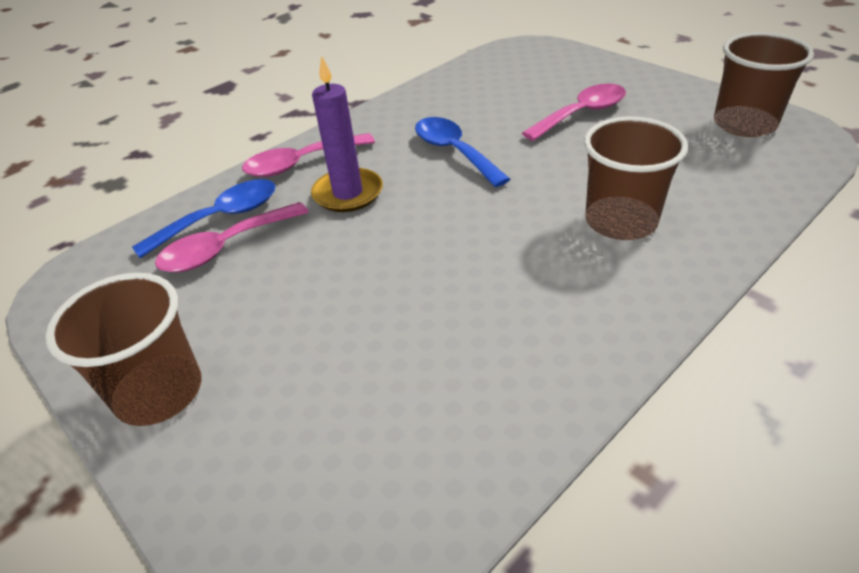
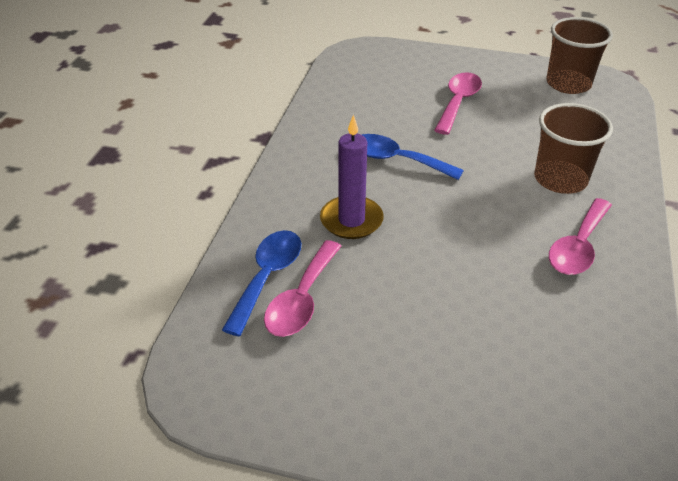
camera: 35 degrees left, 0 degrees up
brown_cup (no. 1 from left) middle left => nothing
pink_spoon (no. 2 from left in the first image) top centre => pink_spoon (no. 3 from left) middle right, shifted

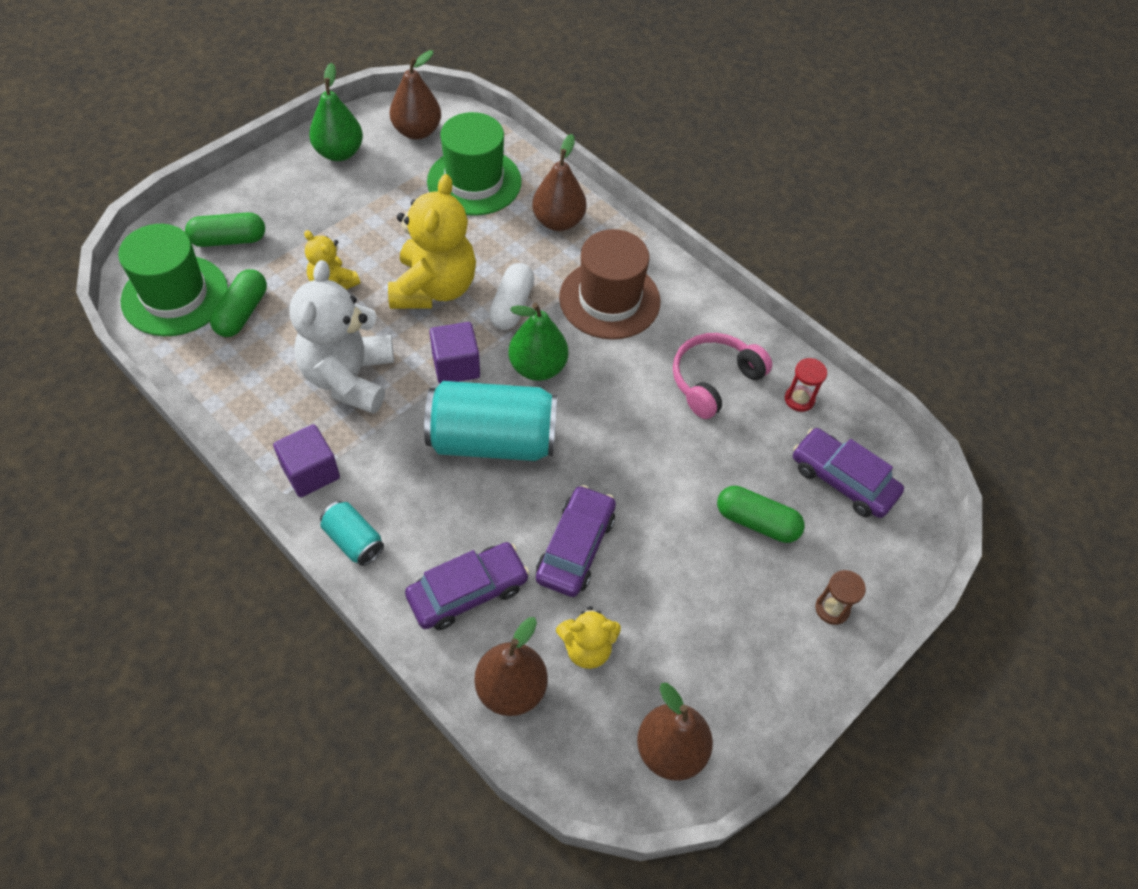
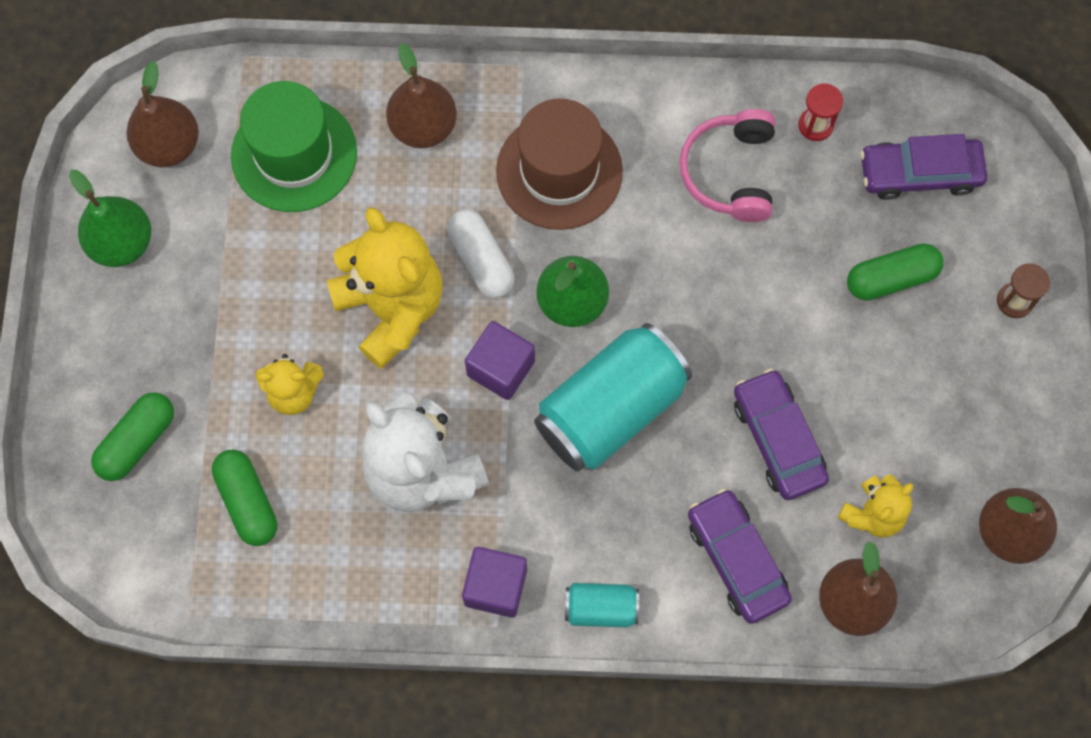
camera: 40 degrees left, 15 degrees up
green_hat (no. 1 from left) top left => nothing
purple_car (no. 1 from left) centre => purple_car (no. 1 from left) bottom right, 45 degrees counterclockwise

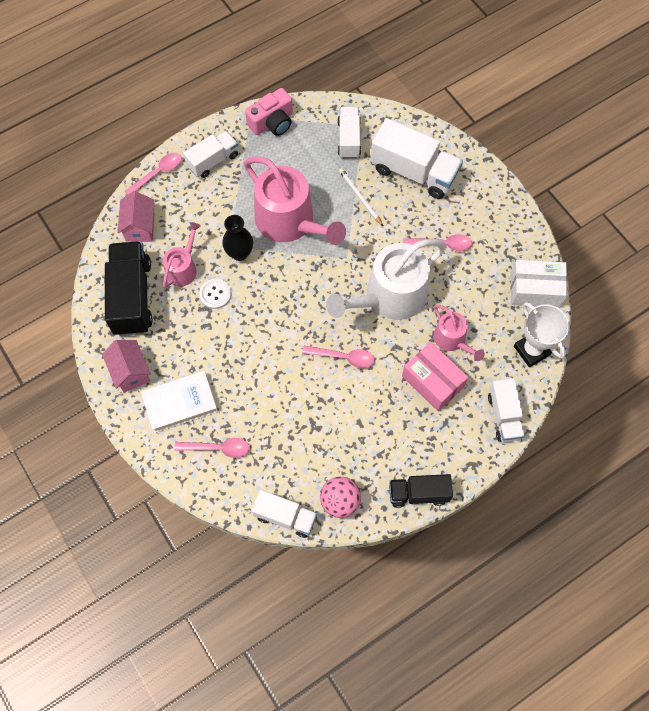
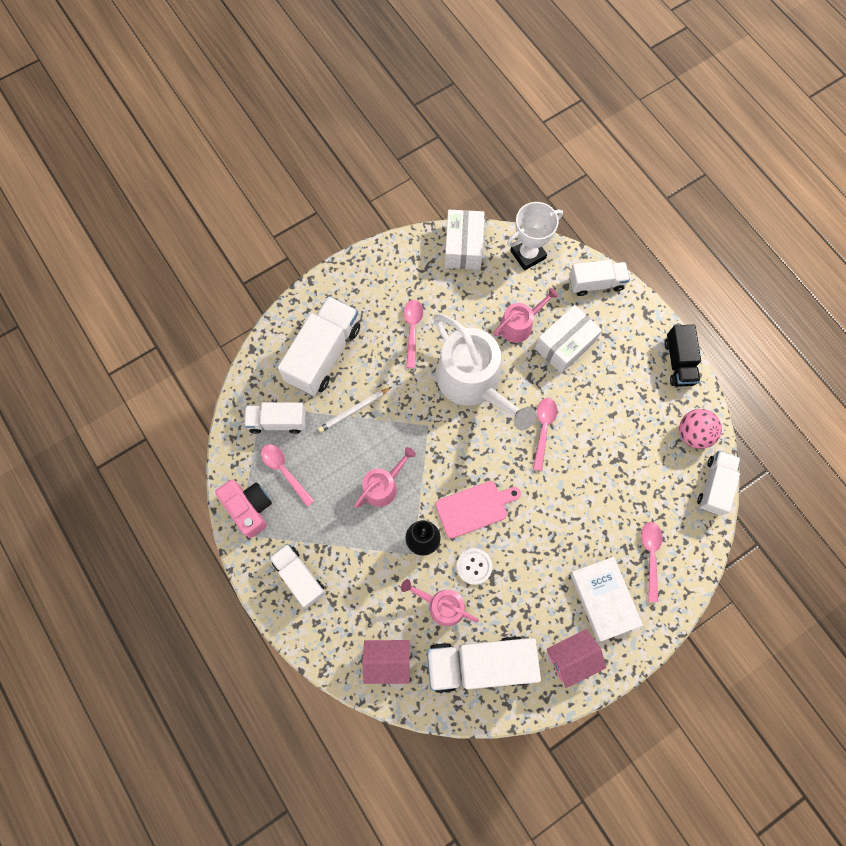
camera: 90 degrees left, 5 degrees up
nothing => pink_cutting_board centre
pink_spoon (no. 1 from left) top left => pink_spoon (no. 1 from left) centre, shifted
black_truck (no. 1 from left) middle left => white_truck (no. 4 from left) bottom centre
pink_box middle right => white_box (no. 2 from left) middle right
pink_watering_can (no. 2 from left in the first image) top centre => pink_watering_can (no. 1 from left) centre, x0.52

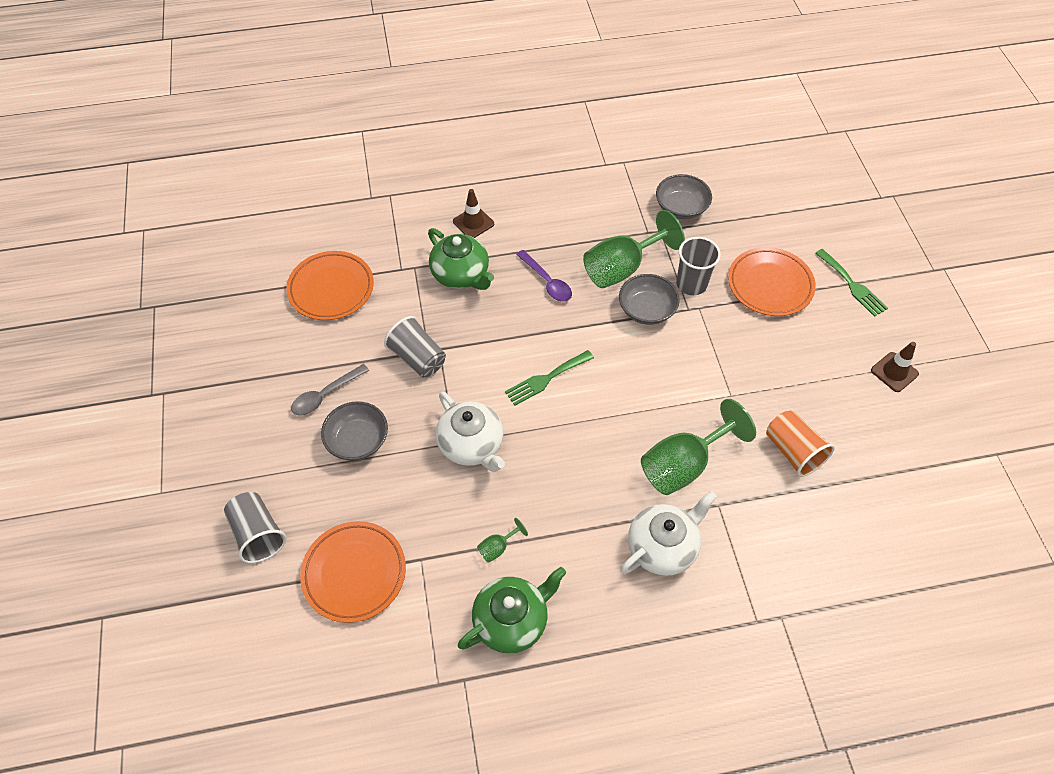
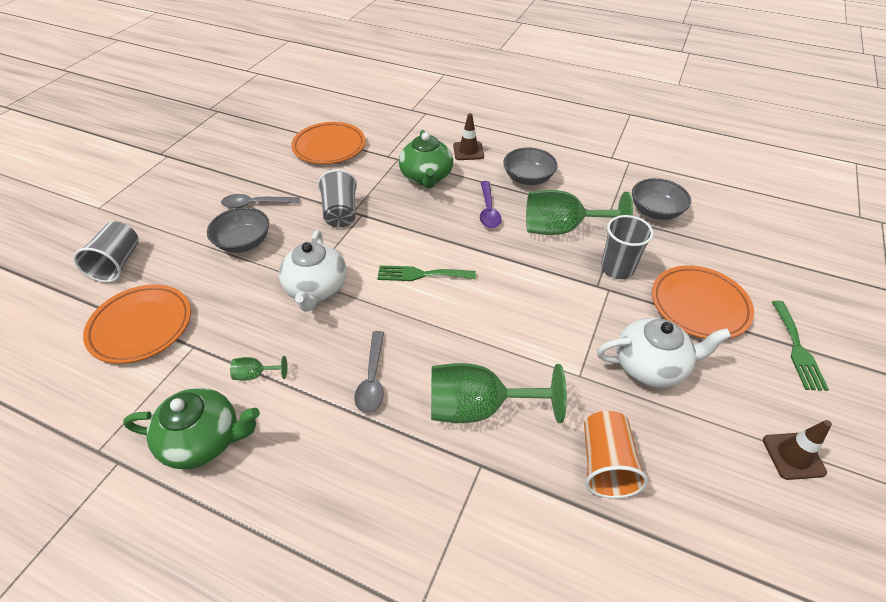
camera: 35 degrees right, 10 degrees down
nothing => grey_spoon (no. 2 from left) centre
grey_bowl (no. 2 from left) centre => grey_bowl (no. 2 from left) top centre, shifted
white_teapot (no. 2 from left) bottom centre => white_teapot (no. 2 from left) middle right, shifted

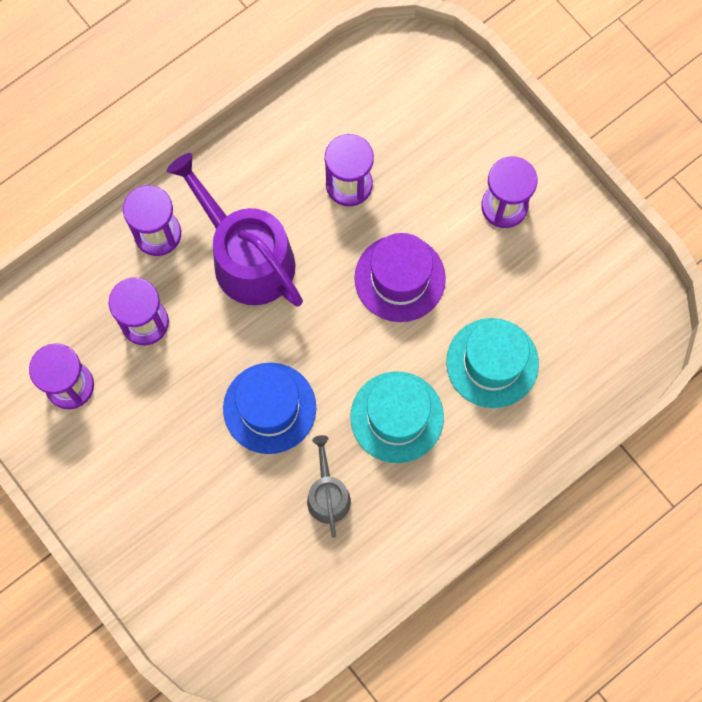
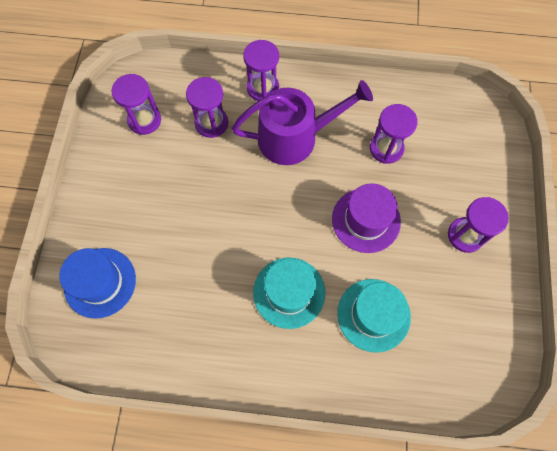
camera: 45 degrees right, 5 degrees down
grey_watering_can bottom centre => nothing
blue_hat centre => blue_hat middle left, shifted
purple_watering_can top centre, 75 degrees clockwise

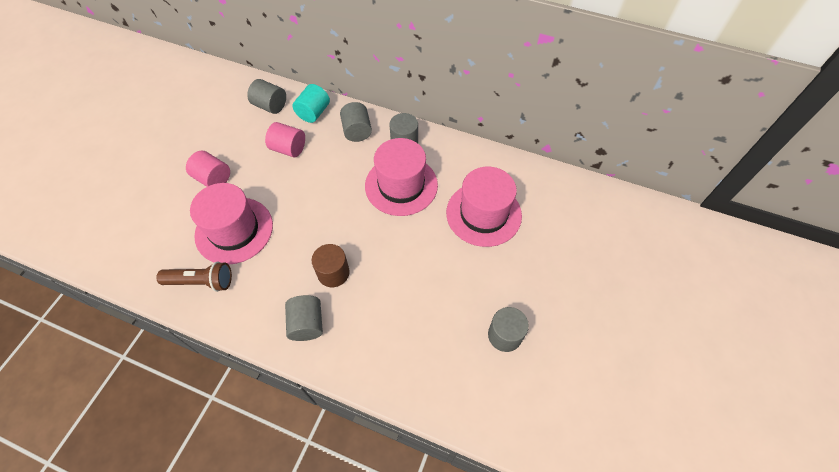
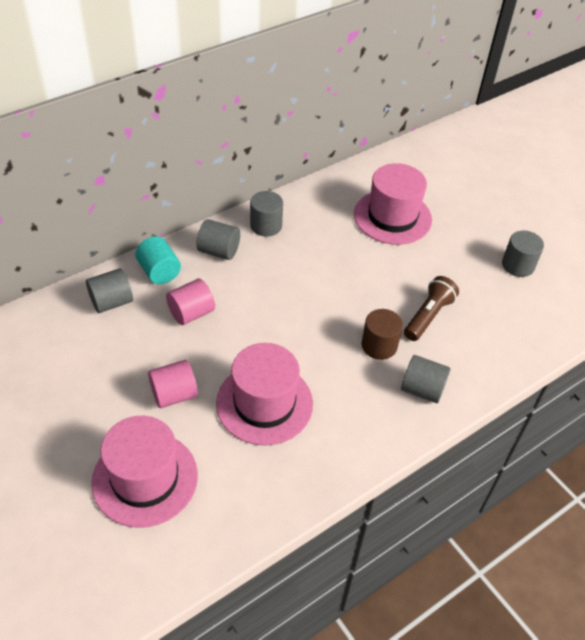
camera: 60 degrees left, 10 degrees down
brown_flashlight middle left => brown_flashlight middle right, shifted
pink_hat (no. 2 from left in the first image) centre => pink_hat (no. 1 from left) bottom left, shifted

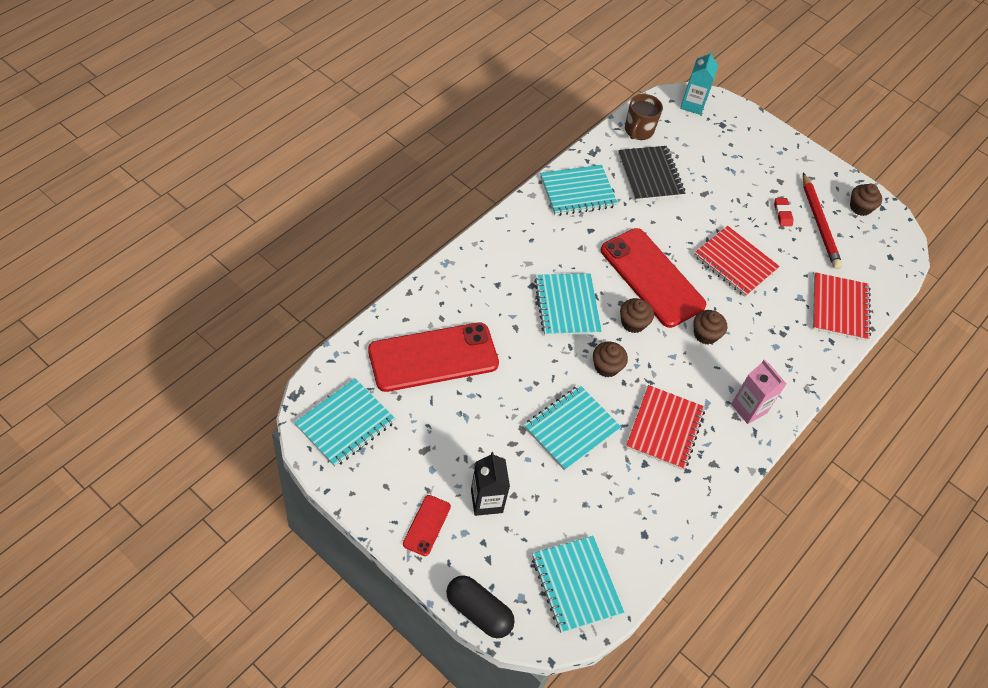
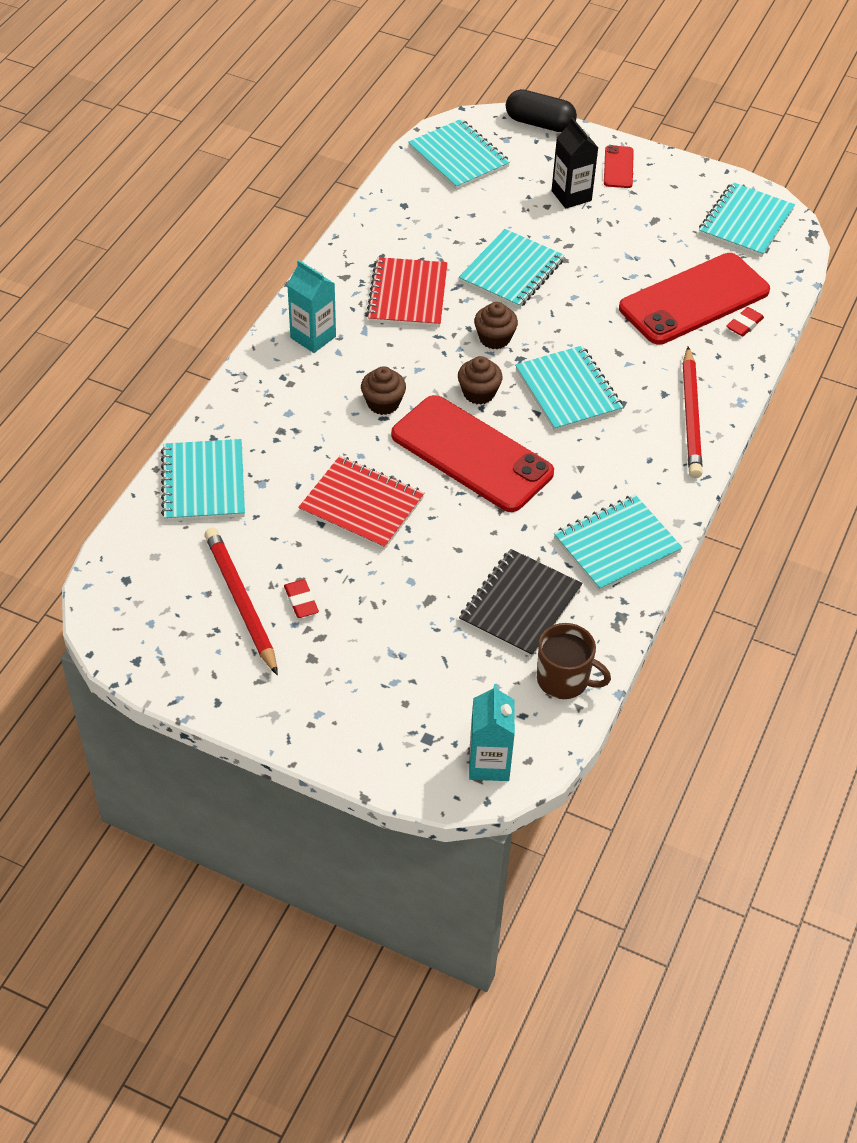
camera: 170 degrees right, 5 degrees down
brown_cupcake (no. 4 from left) top right => nothing
nothing => red_pencil (no. 2 from left) middle right
nothing => red_eraser (no. 2 from left) top right
pink_carton middle right => turquoise_carton (no. 1 from left) top centre
red_notebook (no. 3 from left) middle right => turquoise_notebook (no. 1 from left) middle left
black_notebook top centre => black_notebook centre, 60 degrees clockwise
brown_mug top centre => brown_mug middle right, 105 degrees clockwise

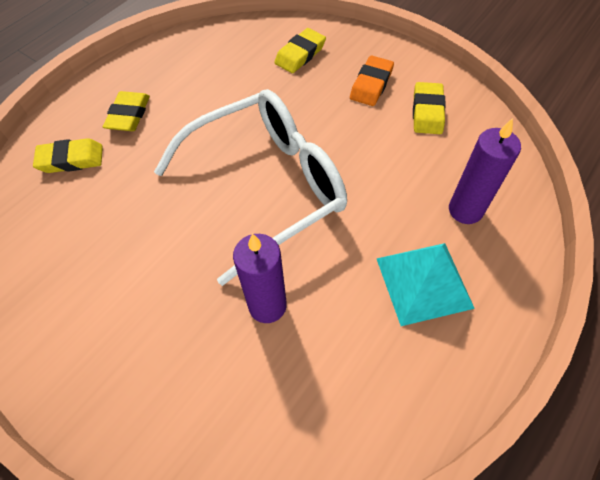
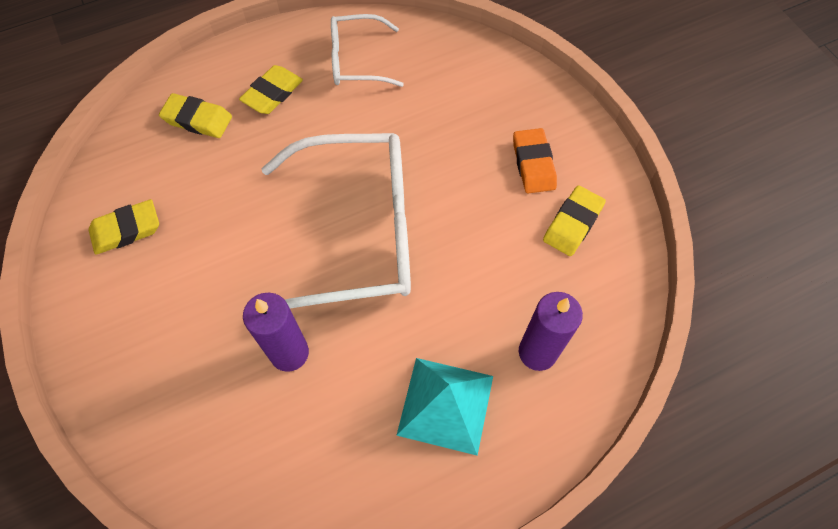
camera: 25 degrees right, 5 degrees up
nothing => white_glasses (no. 2 from left) top centre
yellow_eraser (no. 3 from left in the first image) top centre => yellow_eraser (no. 1 from left) middle left, shifted
orange_eraser top centre, 60 degrees counterclockwise

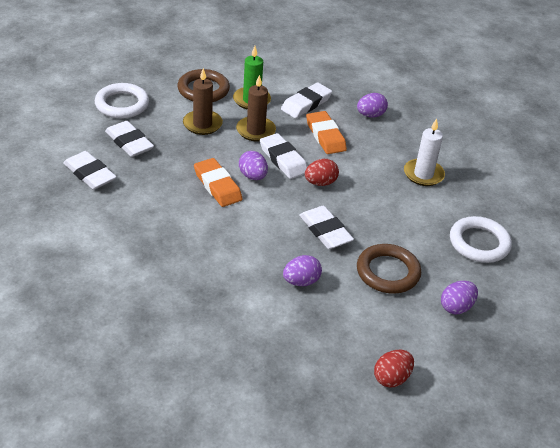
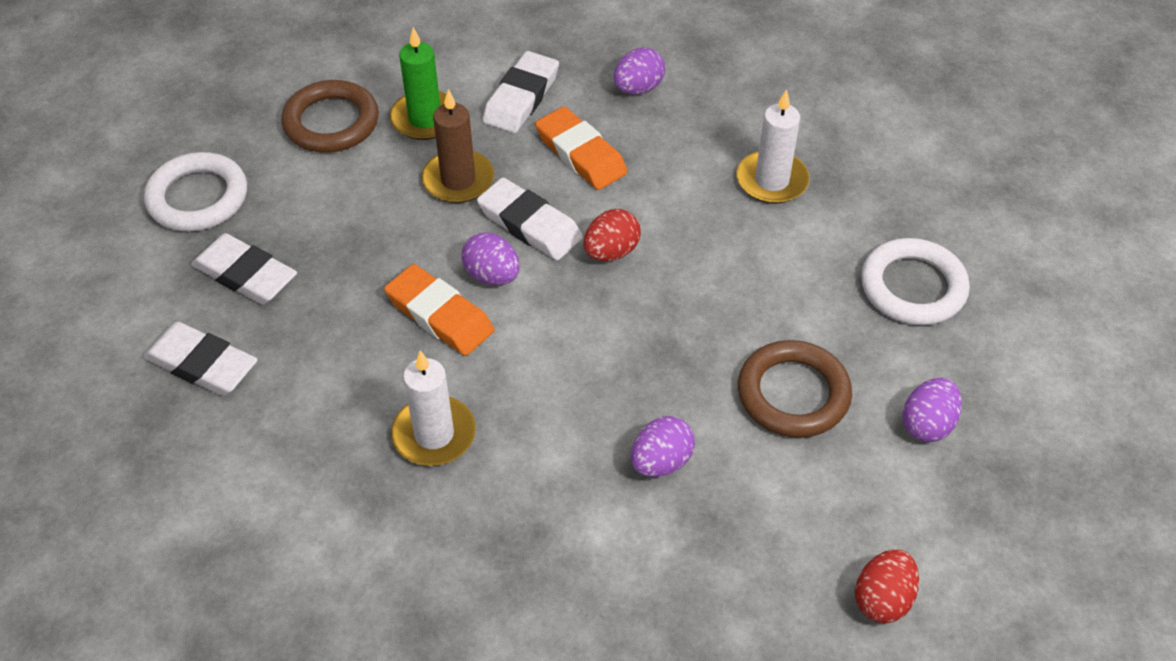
camera: 15 degrees left, 10 degrees up
brown_candle (no. 1 from left) top centre => nothing
white_eraser (no. 5 from left) centre => nothing
nothing => white_candle (no. 1 from left) centre

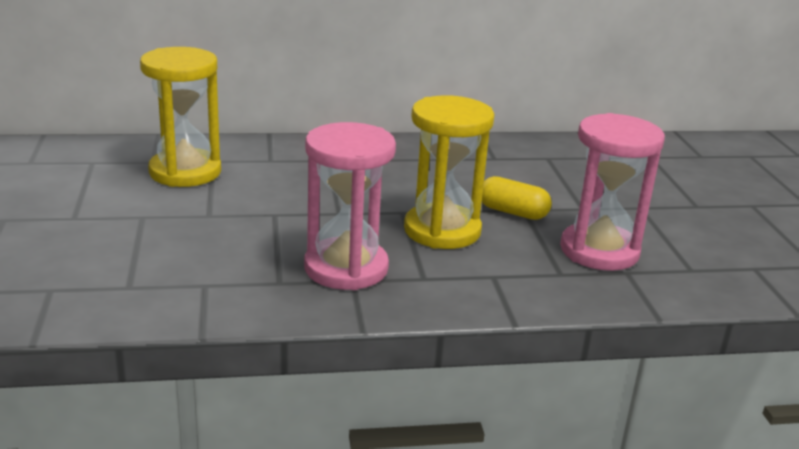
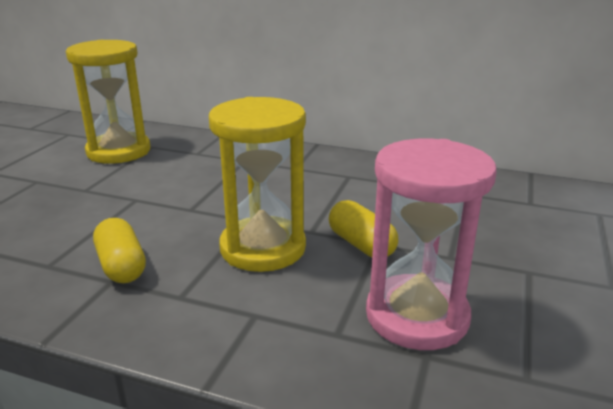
camera: 30 degrees right, 0 degrees up
pink_hourglass (no. 1 from left) centre => yellow_capsule (no. 1 from left) middle left

